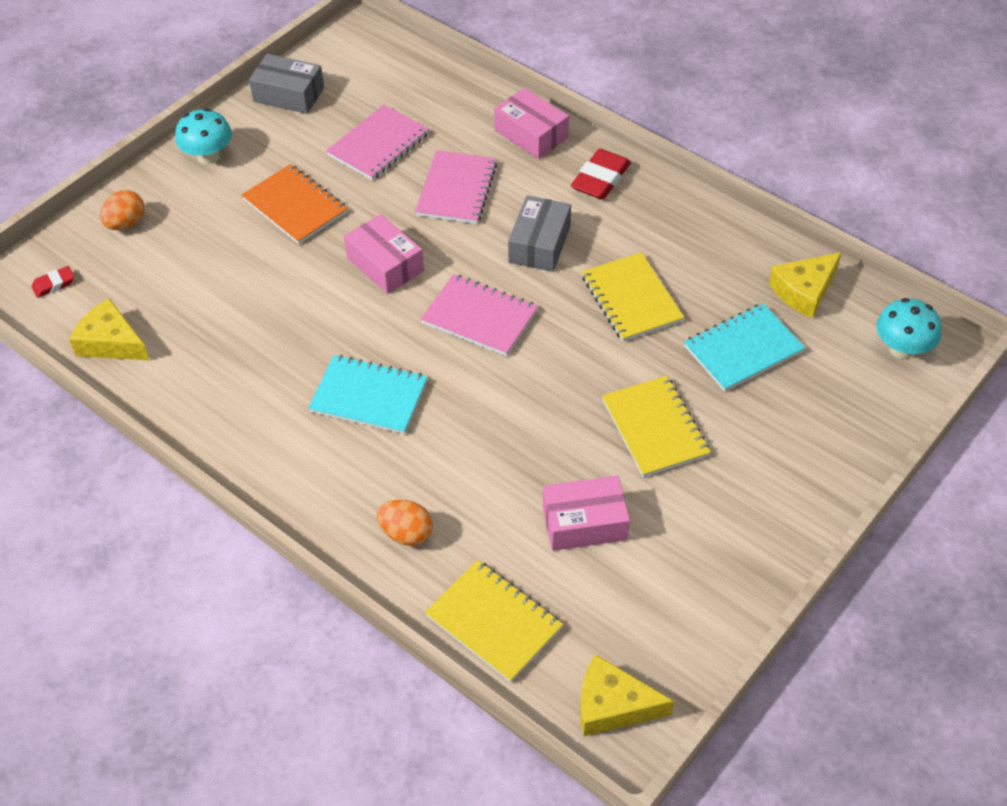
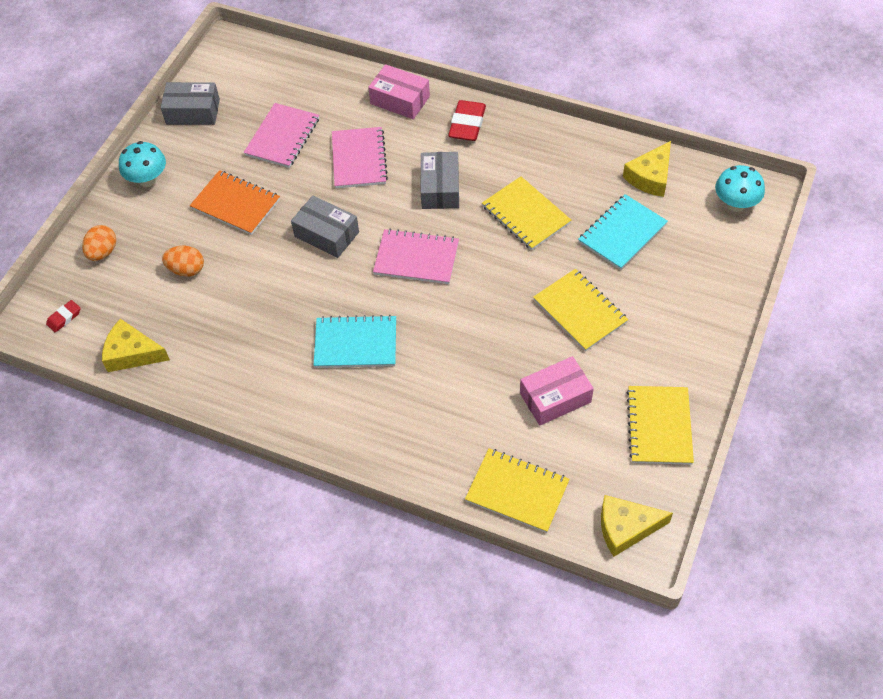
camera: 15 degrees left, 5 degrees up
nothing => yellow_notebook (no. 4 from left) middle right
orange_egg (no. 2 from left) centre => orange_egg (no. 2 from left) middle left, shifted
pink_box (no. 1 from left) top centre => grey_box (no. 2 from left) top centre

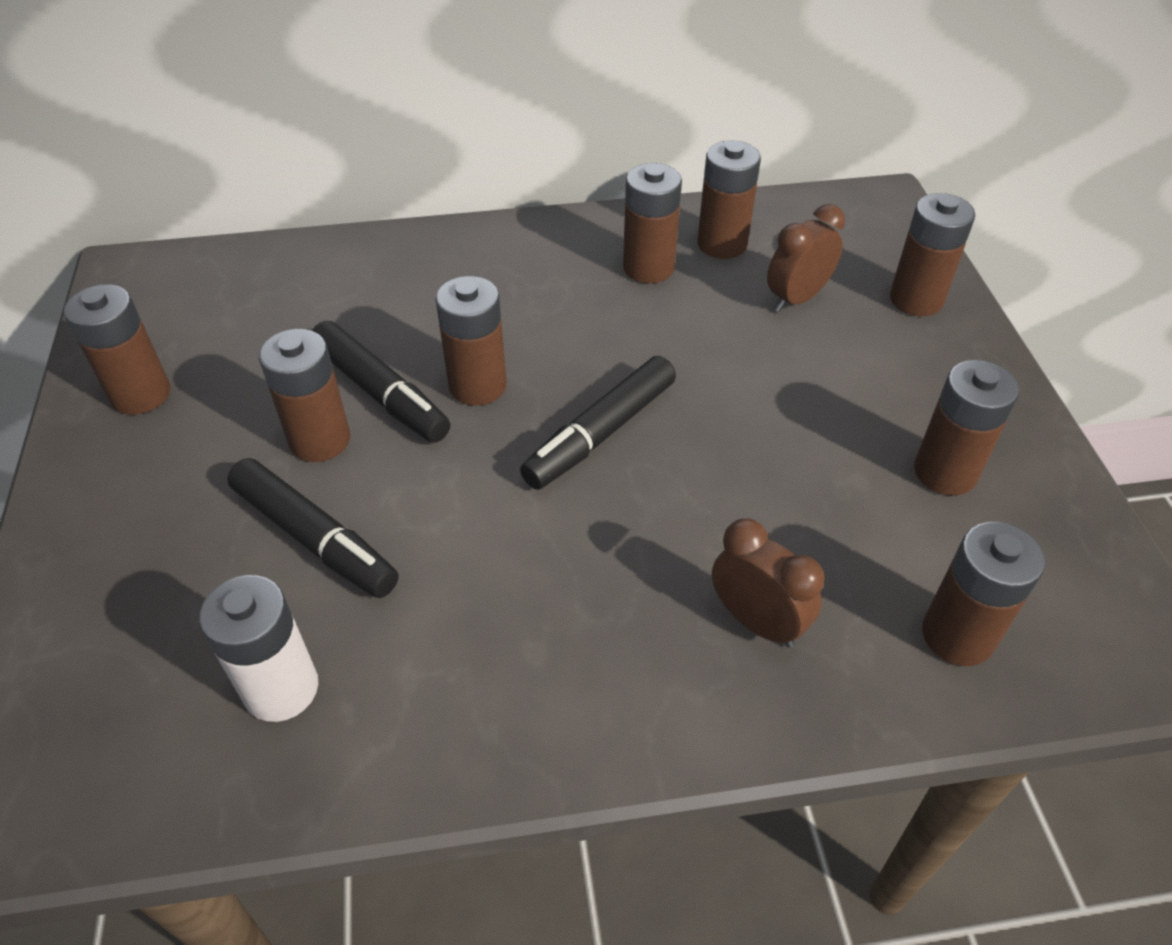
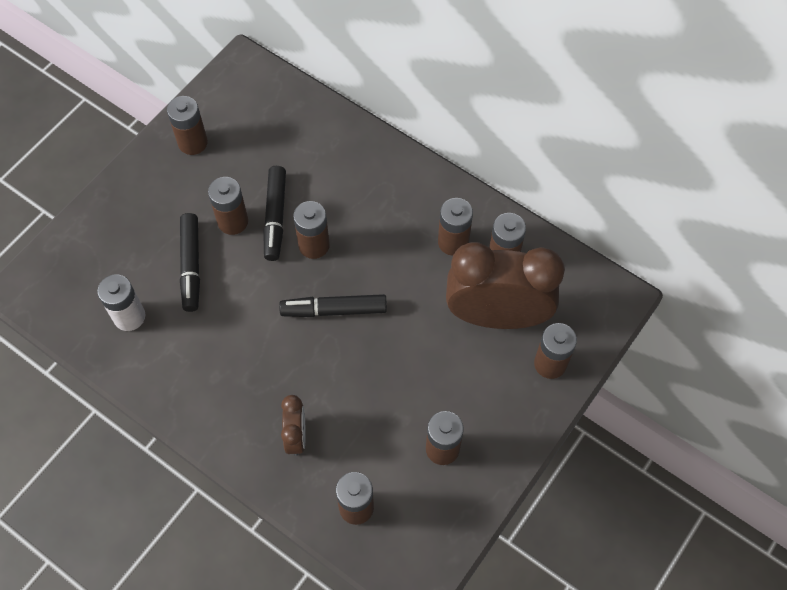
camera: 45 degrees right, 15 degrees up
brown_clock (no. 2 from left) top right => brown_clock (no. 2 from left) centre, x2.19

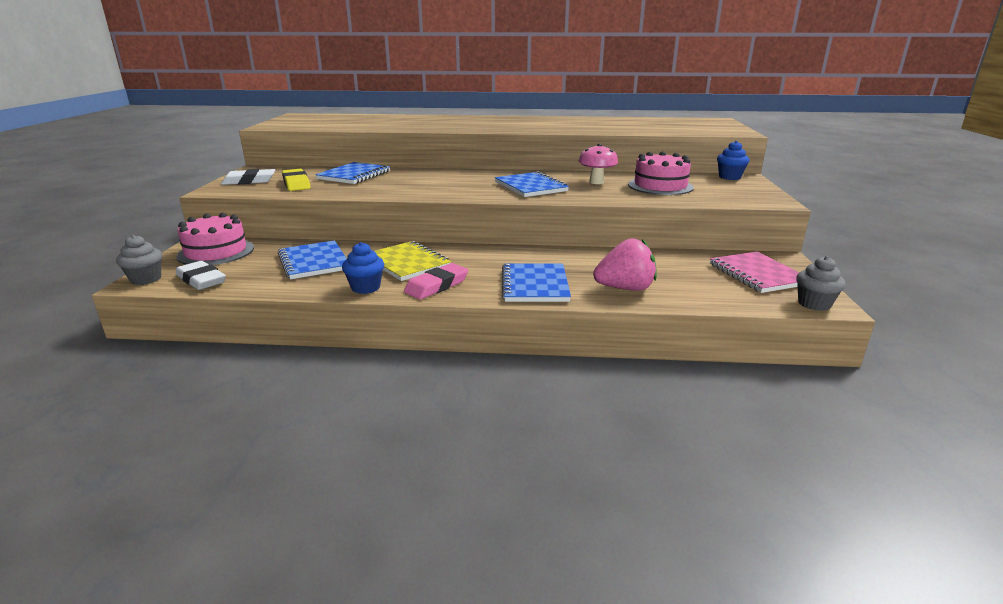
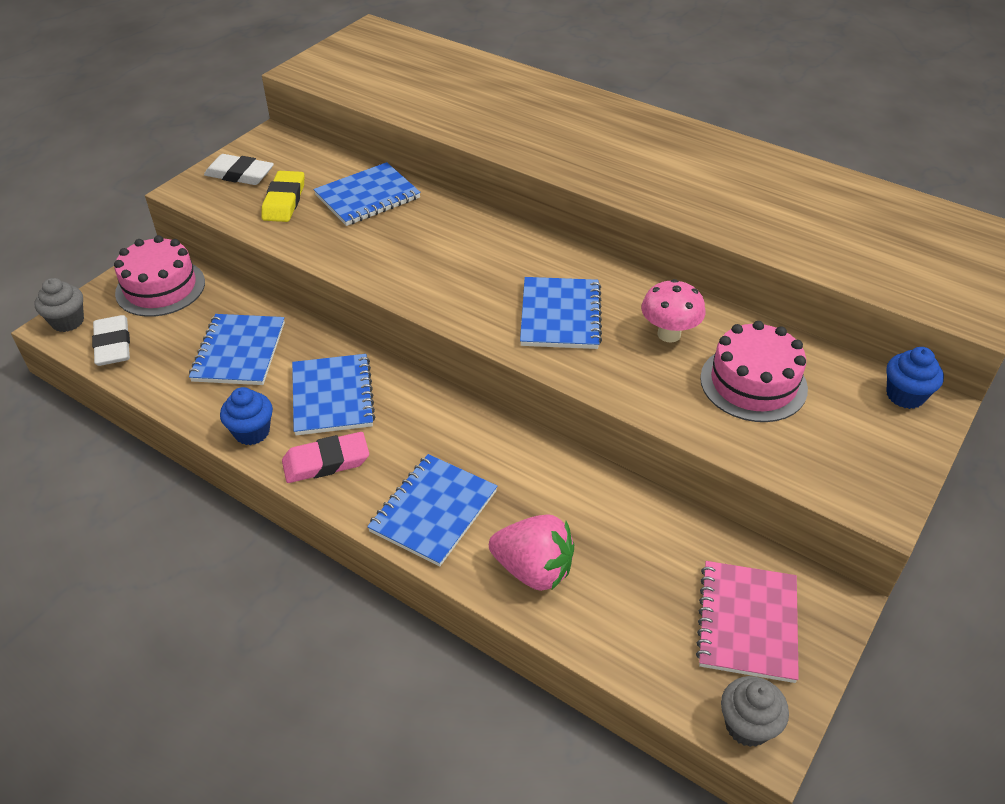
camera: 30 degrees right, 20 degrees up
yellow_notebook centre => blue_notebook (no. 2 from left) middle left

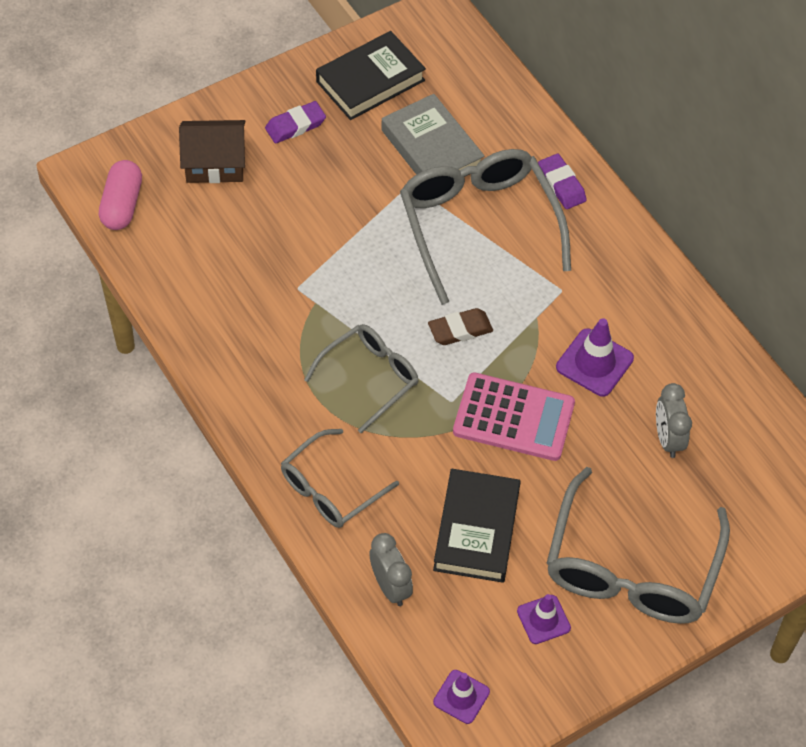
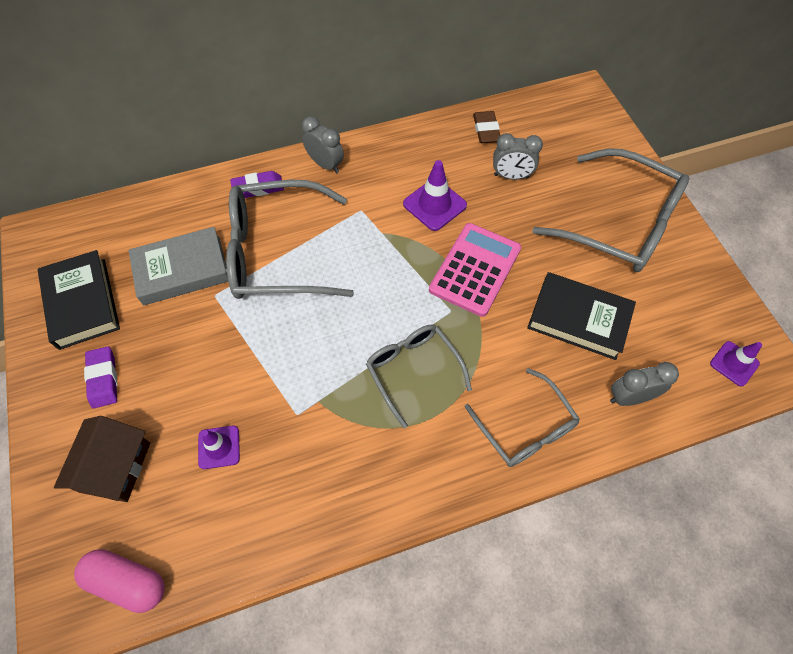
camera: 75 degrees left, 5 degrees up
nothing => grey_clock (no. 1 from left) top centre
brown_eraser centre => brown_eraser top centre, shifted
purple_traffic_cone (no. 2 from left in the first image) bottom right => purple_traffic_cone (no. 1 from left) bottom left, shifted

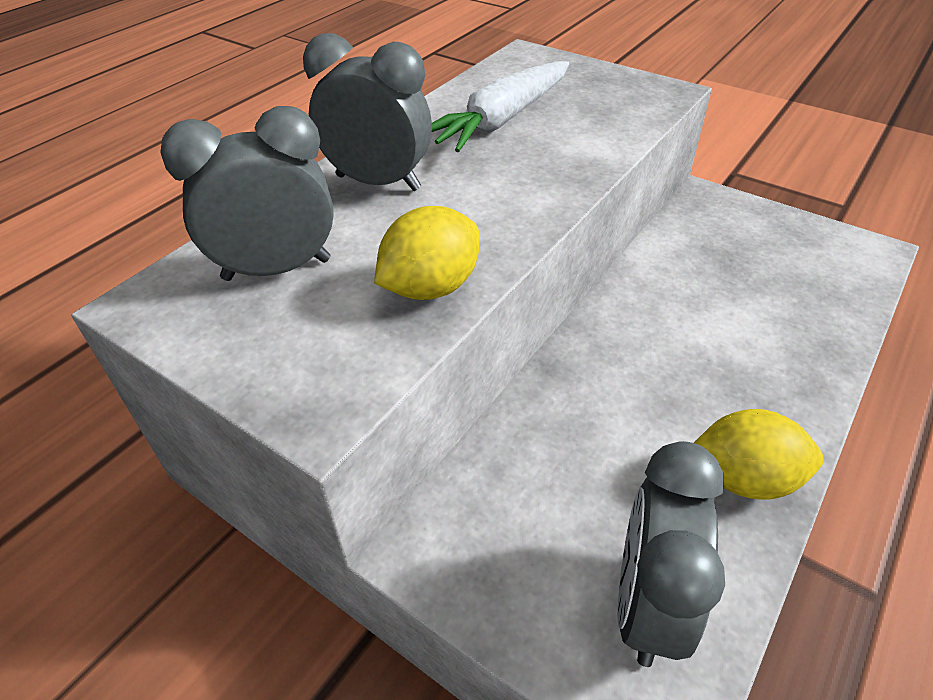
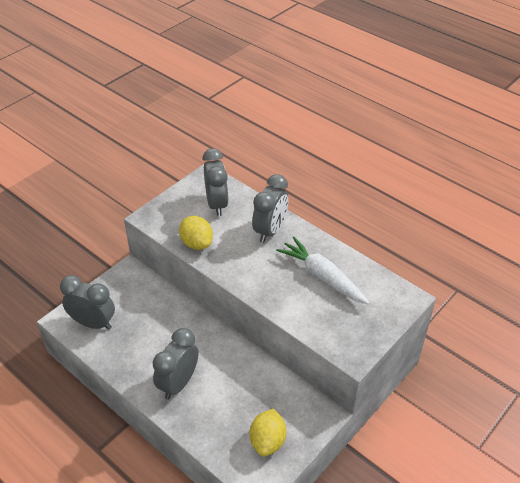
camera: 95 degrees right, 0 degrees up
nothing => grey_clock (no. 2 from left) bottom centre
yellow_lemon (no. 2 from left) middle right => yellow_lemon (no. 2 from left) bottom centre, shifted

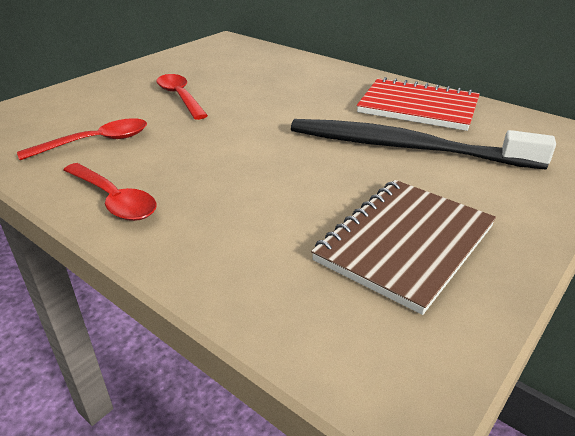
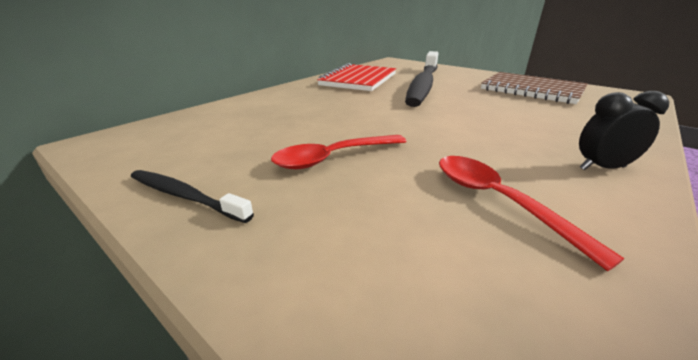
camera: 90 degrees left, 5 degrees down
nothing => black_toothbrush (no. 1 from left) middle left
red_spoon (no. 2 from left) middle left => black_clock middle right

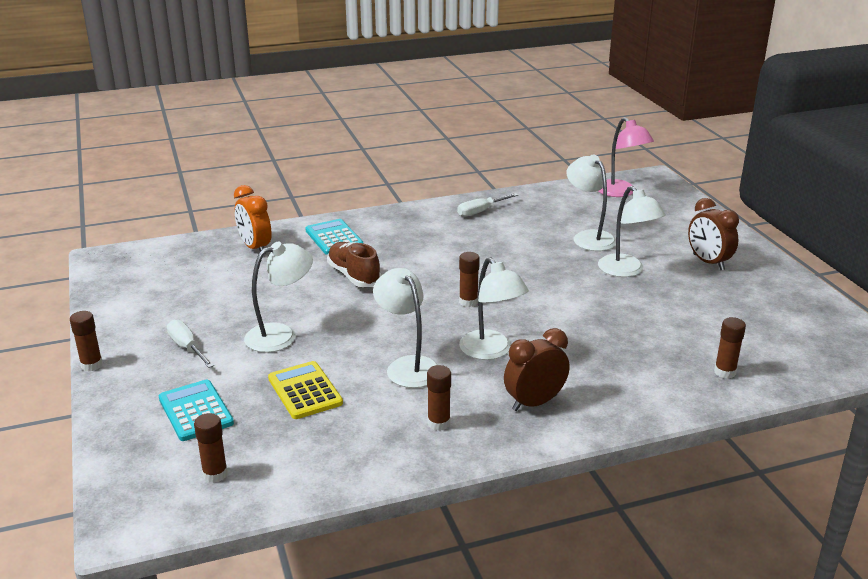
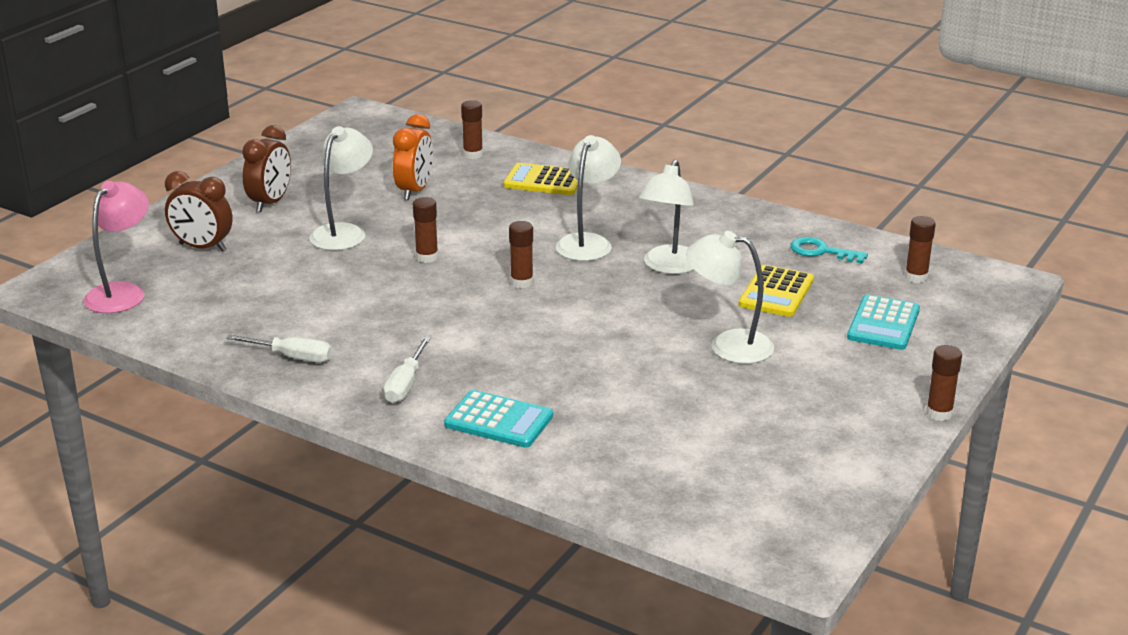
camera: 130 degrees left, 0 degrees up
brown_shoe centre => nothing
white_lamp (no. 4 from left) middle right => nothing
nothing => yellow_calculator (no. 1 from left) top centre
nothing => turquoise_key middle right
white_screwdriver (no. 1 from left in the first image) middle left => white_screwdriver (no. 2 from left) centre, shifted
orange_clock middle left => orange_clock top centre, shifted
brown_glue_stick (no. 3 from left in the first image) bottom centre => brown_glue_stick (no. 1 from left) centre, shifted
brown_clock (no. 1 from left) centre => brown_clock (no. 1 from left) top left, shifted
turquoise_calculator (no. 2 from left in the first image) centre => turquoise_calculator (no. 1 from left) centre, 90 degrees counterclockwise

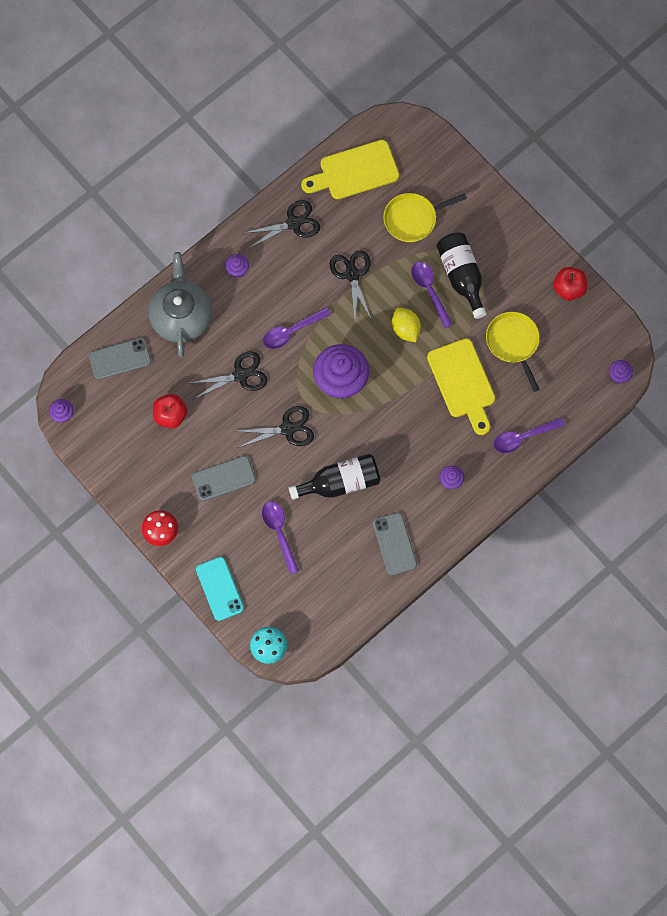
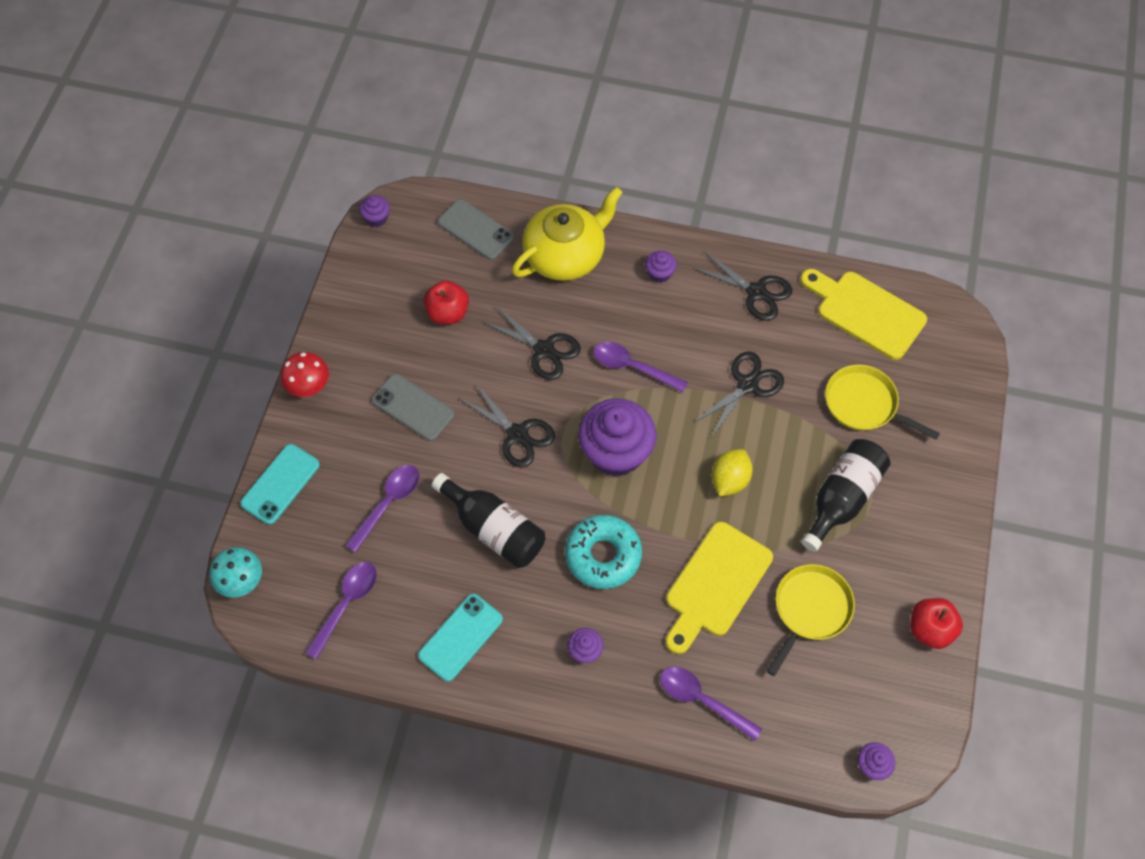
camera: 55 degrees right, 10 degrees down
nothing => turquoise_donut centre
purple_spoon (no. 3 from left in the first image) top centre => purple_spoon (no. 1 from left) bottom left, shifted
grey_teapot top left => yellow_teapot top centre
grey_phone (no. 3 from left) centre => turquoise_phone (no. 2 from left) bottom centre

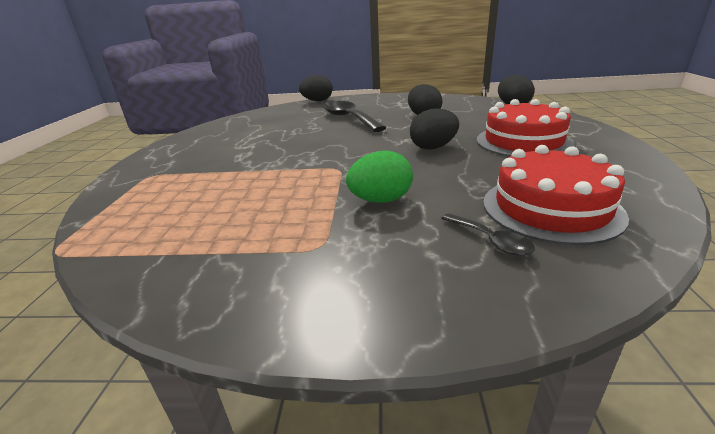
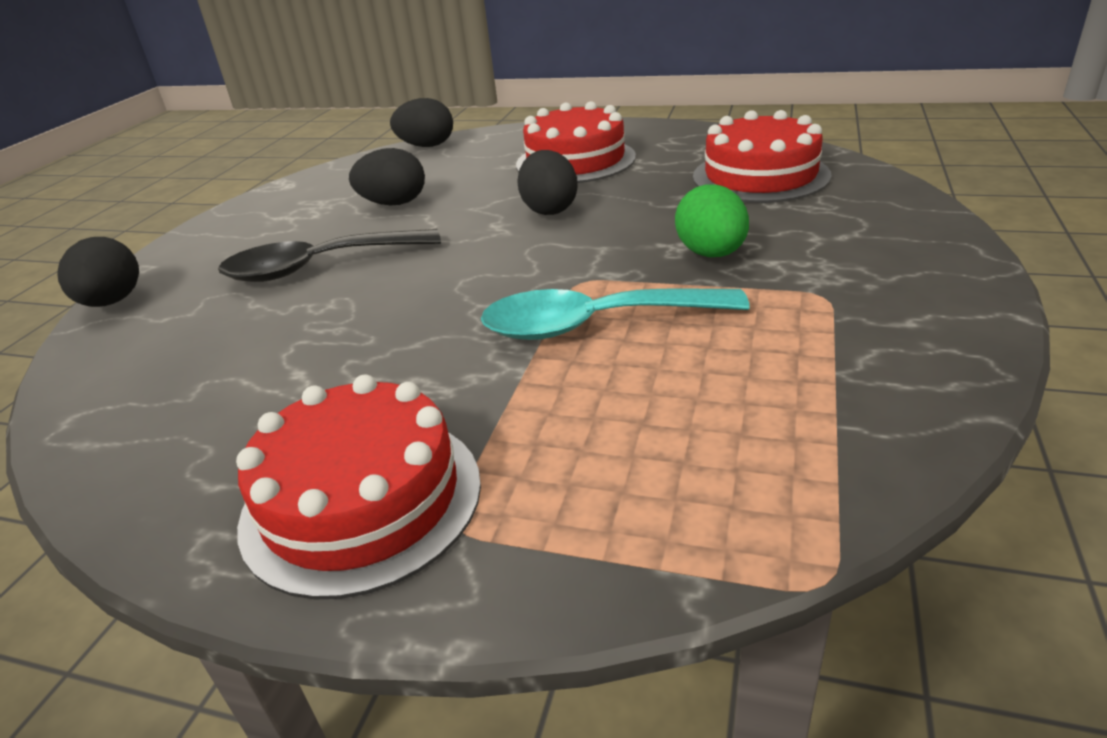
camera: 75 degrees left, 5 degrees up
black_spoon (no. 2 from left) middle right => nothing
nothing => red_cake (no. 1 from left) middle left
nothing => turquoise_spoon centre

